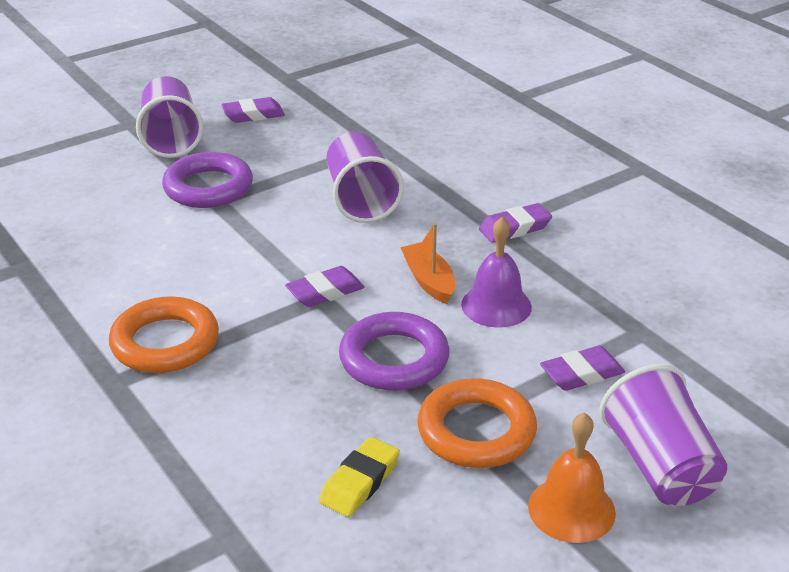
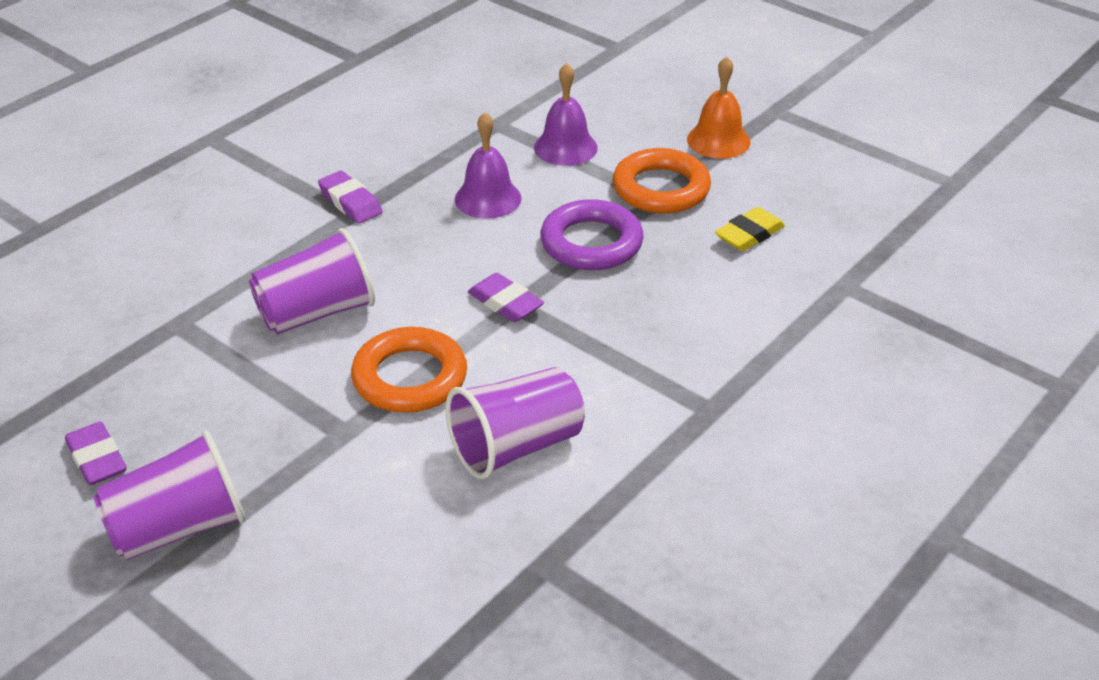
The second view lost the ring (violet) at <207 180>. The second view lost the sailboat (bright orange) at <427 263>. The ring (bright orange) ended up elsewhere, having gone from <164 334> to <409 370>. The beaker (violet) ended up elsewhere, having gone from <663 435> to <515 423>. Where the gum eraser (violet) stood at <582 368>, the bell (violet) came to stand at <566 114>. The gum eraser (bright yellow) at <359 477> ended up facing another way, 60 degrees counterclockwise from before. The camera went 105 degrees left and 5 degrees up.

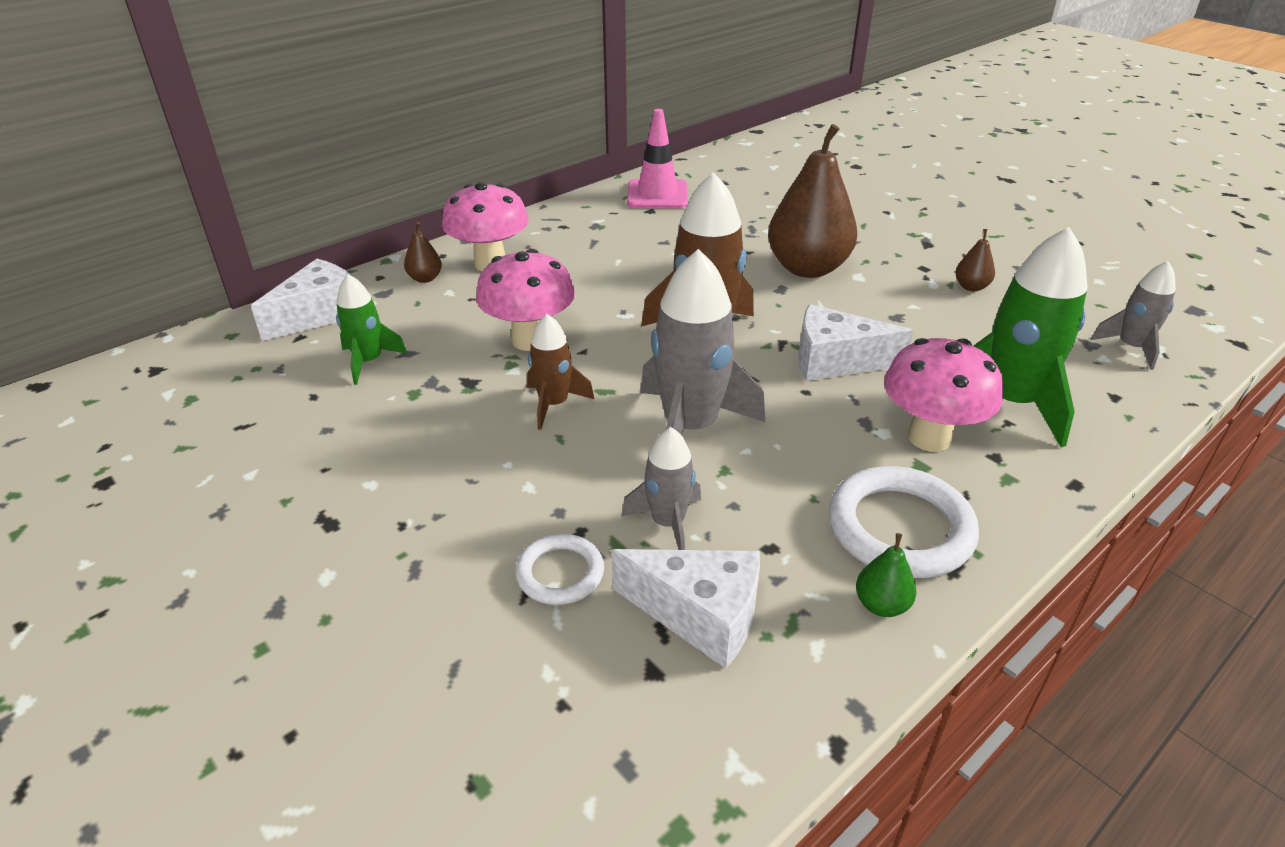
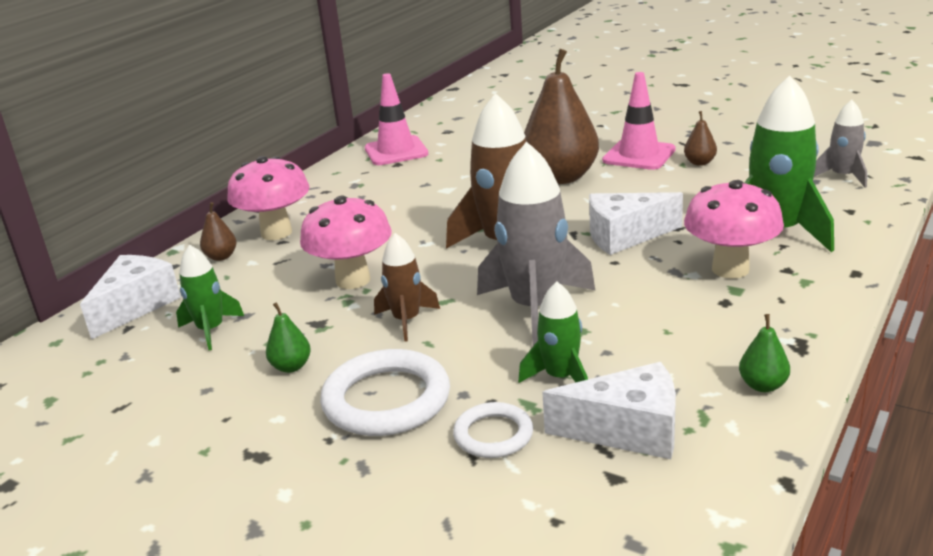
The second view gained the pear fruit (emerald) at <288 337>. The second view gained the road cone (rose-pink) at <639 121>. The ring (white) ended up elsewhere, having gone from <903 522> to <385 392>. What was the toy rocket (grey) at <661 488> turned into the toy rocket (emerald) at <553 332>. The camera went 15 degrees left and 10 degrees down.

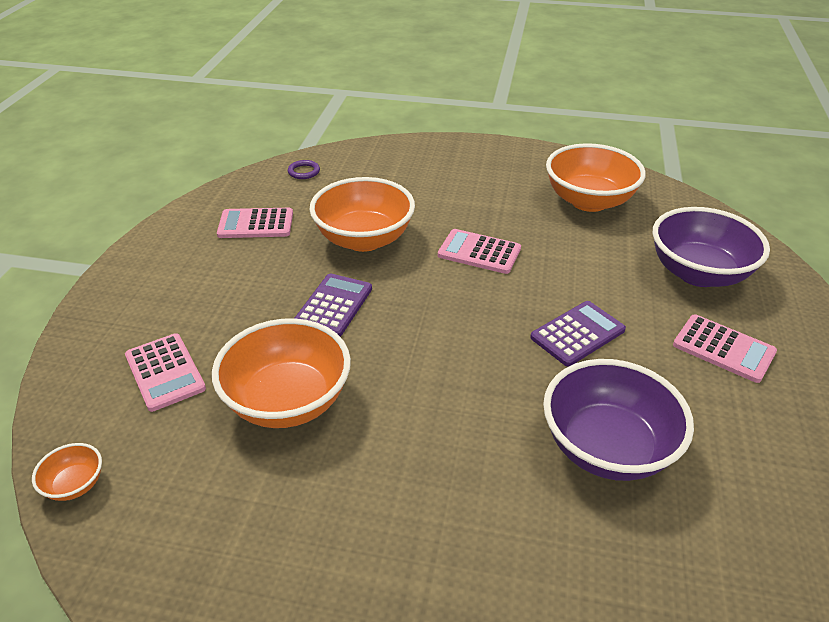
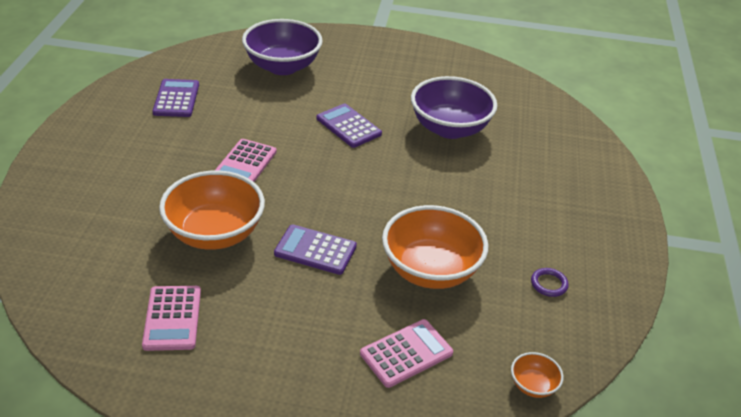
The second view lost the adding machine (rose-pink) at <725 348>. The ring (violet) ended up elsewhere, having gone from <304 169> to <550 282>. Where the bowl (bright orange) stood at <596 177>, the adding machine (violet) came to stand at <175 98>. The camera went 95 degrees left and 0 degrees up.

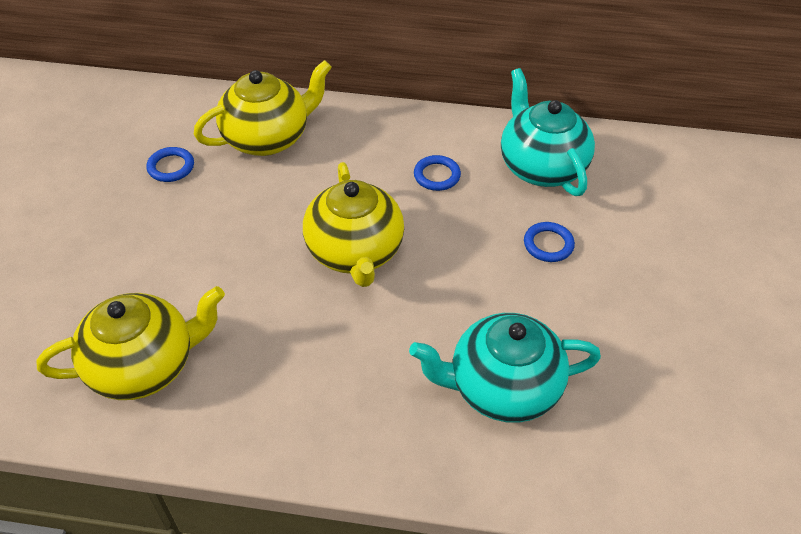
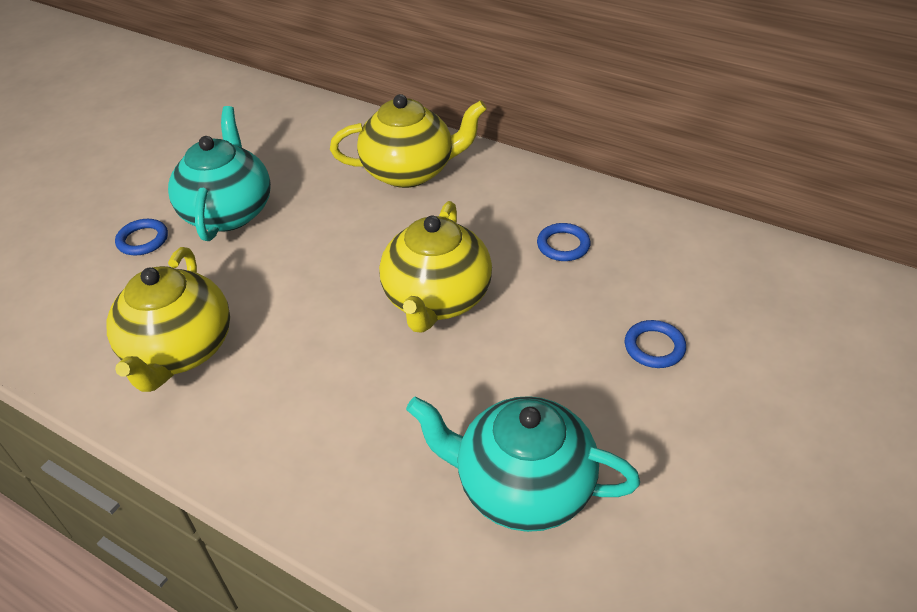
The ring (blue) ended up elsewhere, having gone from <170 164> to <141 237>. The china teapot (teal) ended up elsewhere, having gone from <548 132> to <219 173>. The china teapot (bright yellow) at <130 343> ended up facing another way, 90 degrees clockwise from before. The camera went 25 degrees right and 5 degrees down.

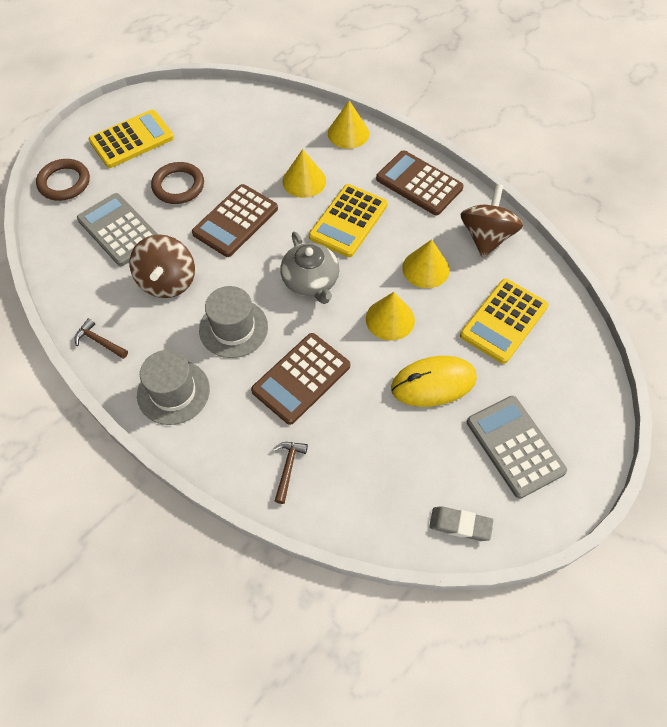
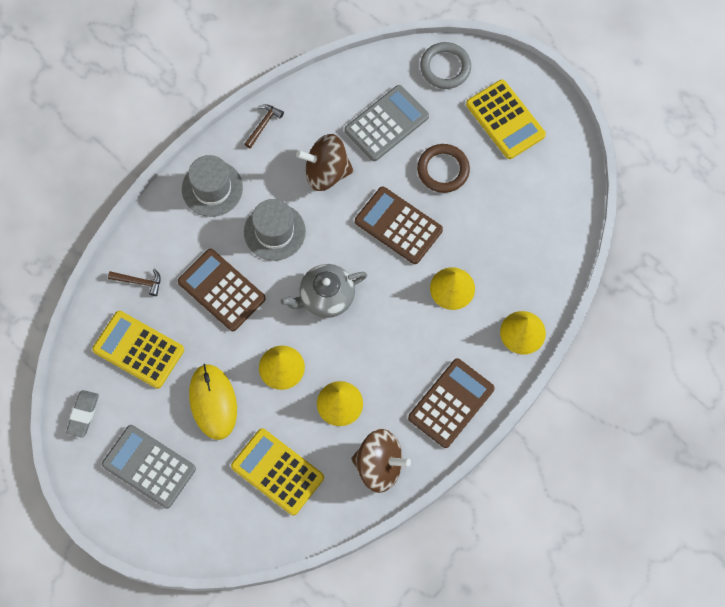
The adding machine (bright yellow) ended up elsewhere, having gone from <348 220> to <138 350>. What was the ring (brown) at <63 180> turned into the ring (grey) at <445 65>. The adding machine (grey) at <517 447> ended up facing another way, 120 degrees counterclockwise from before. The camera went 90 degrees right and 10 degrees up.

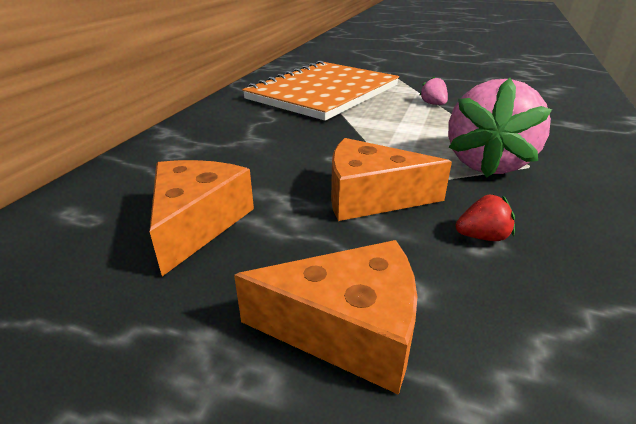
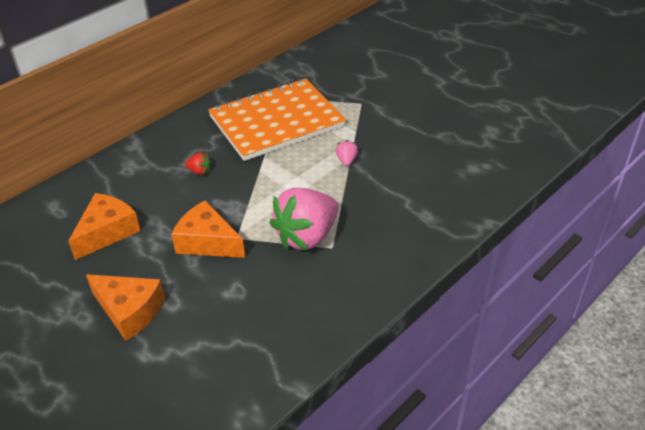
The toy strawberry (red) ended up elsewhere, having gone from <485 218> to <198 163>. The camera went 25 degrees right and 10 degrees up.

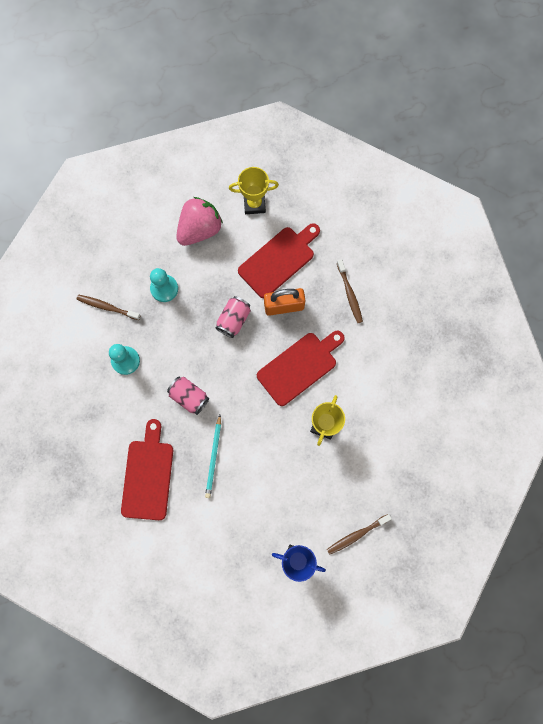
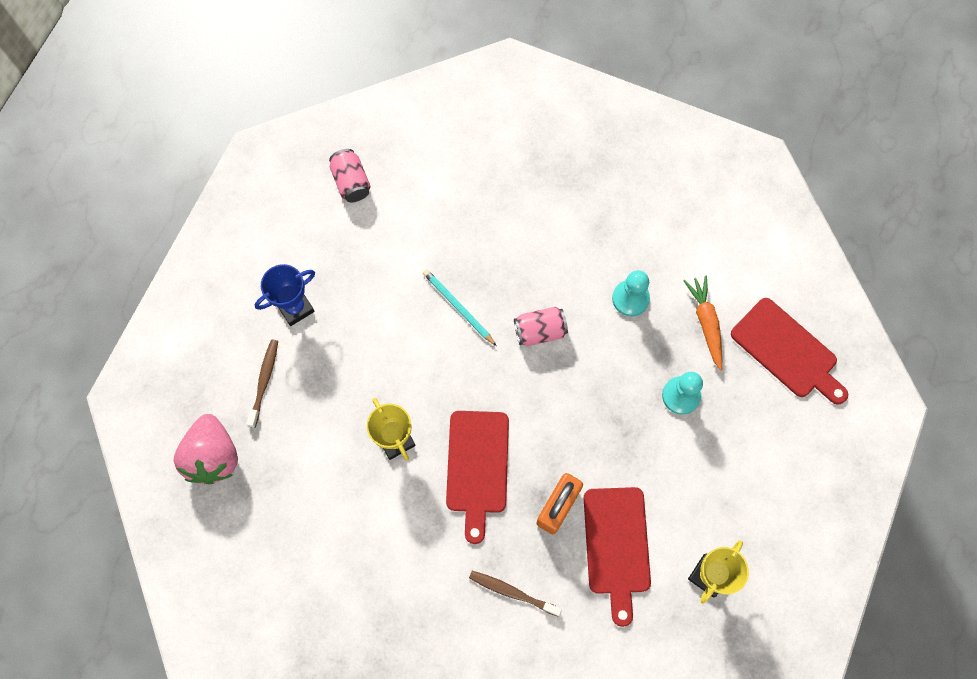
The bread board (red) ended up elsewhere, having gone from <147 469> to <789 351>. The toy strawberry (rose-pink) ended up elsewhere, having gone from <199 221> to <206 449>. The soda can (rose-pink) ended up elsewhere, having gone from <233 317> to <350 175>. Where the tooth brush (brown) stood at <109 307>, the carrot (bright orange) came to stand at <703 323>. The camera went 130 degrees right and 5 degrees down.

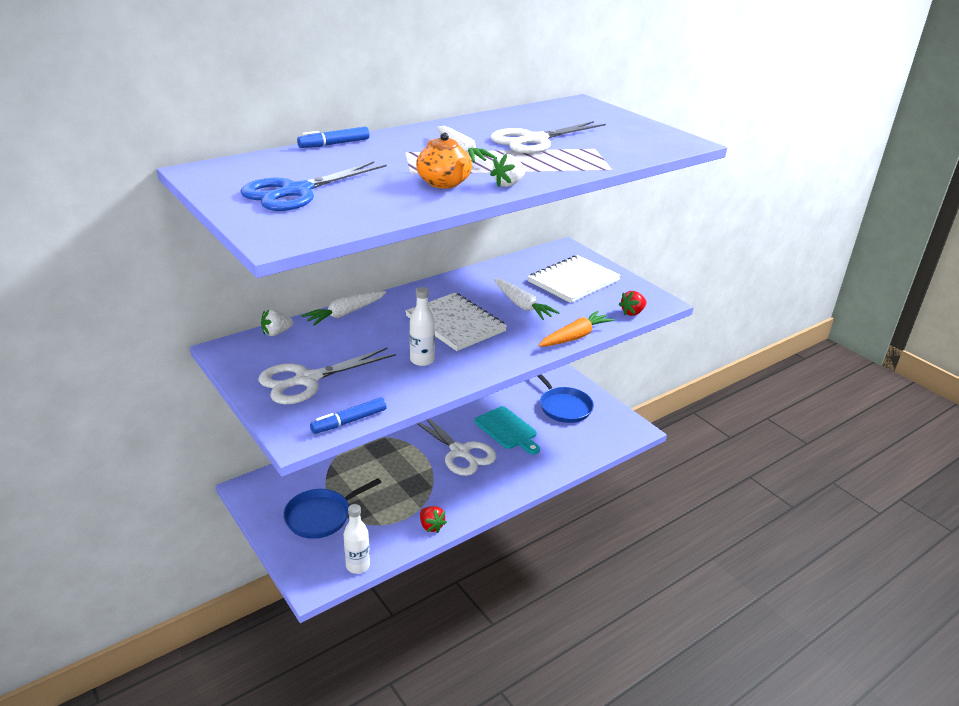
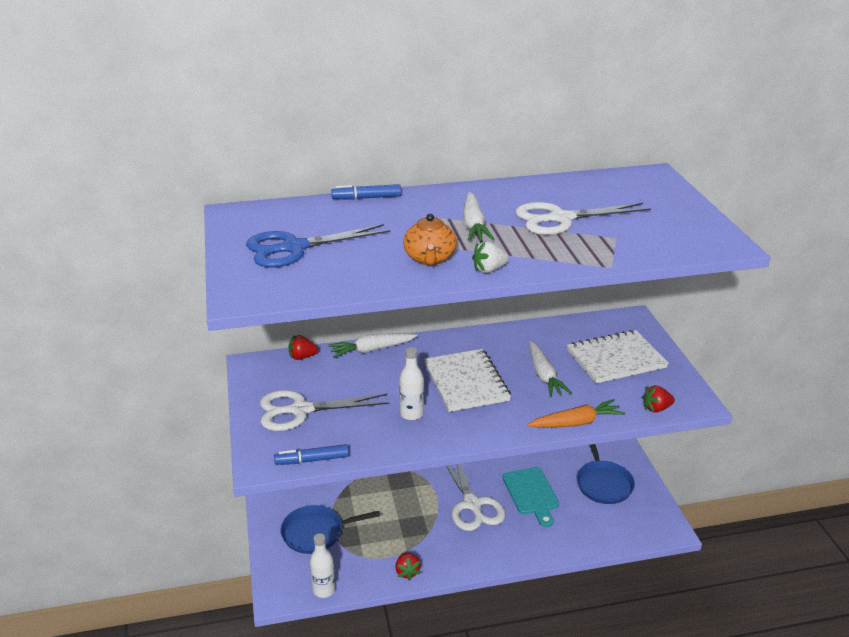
What was the toy strawberry (white) at <277 322> turned into the toy strawberry (red) at <303 347>. The camera went 25 degrees right and 0 degrees up.

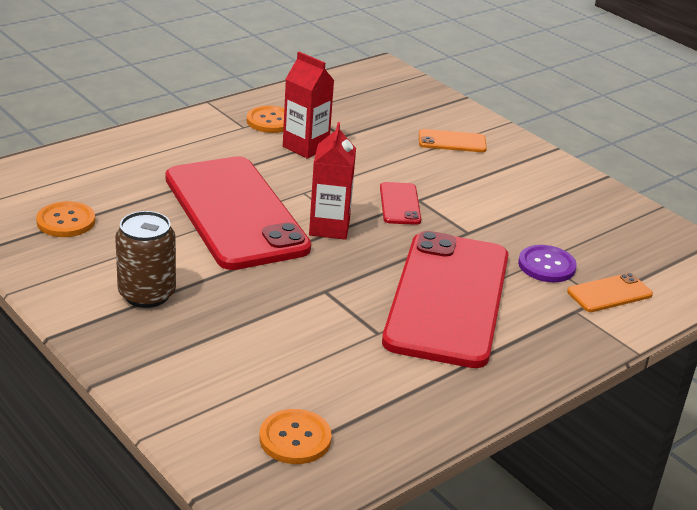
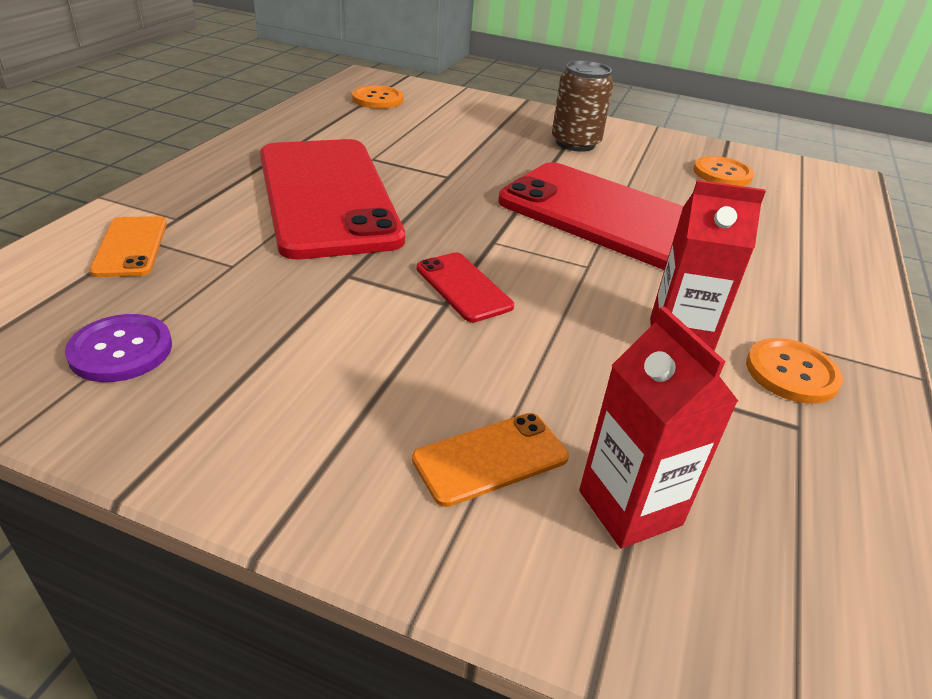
The carton (red) ended up elsewhere, having gone from <332 181> to <658 427>. The button (violet) ended up elsewhere, having gone from <547 263> to <118 348>. The smartphone (bright orange) at <610 292> ended up facing another way, 45 degrees counterclockwise from before. The camera went 150 degrees right and 5 degrees up.

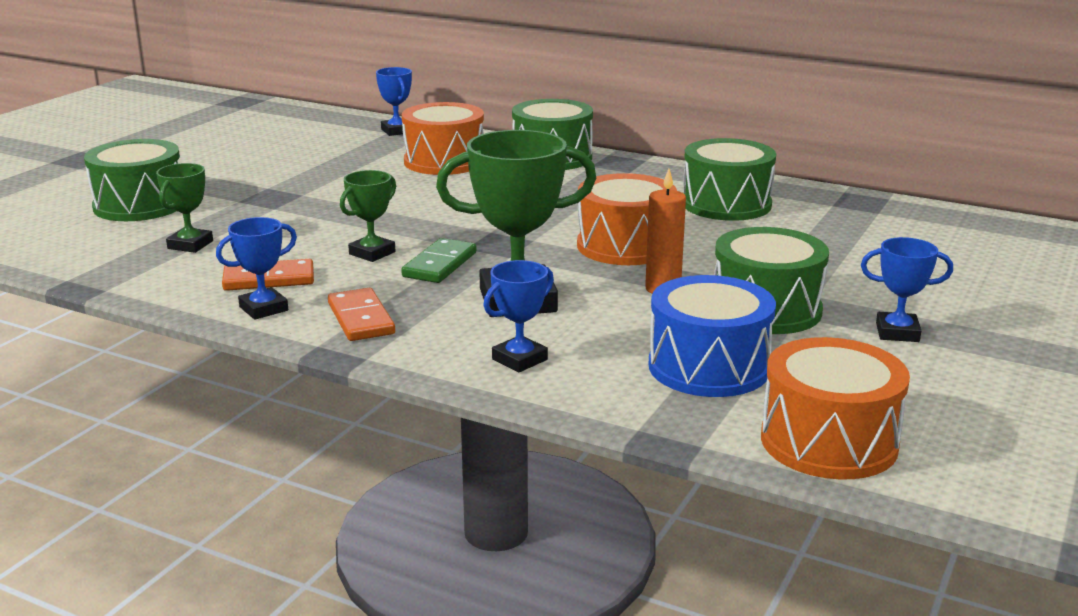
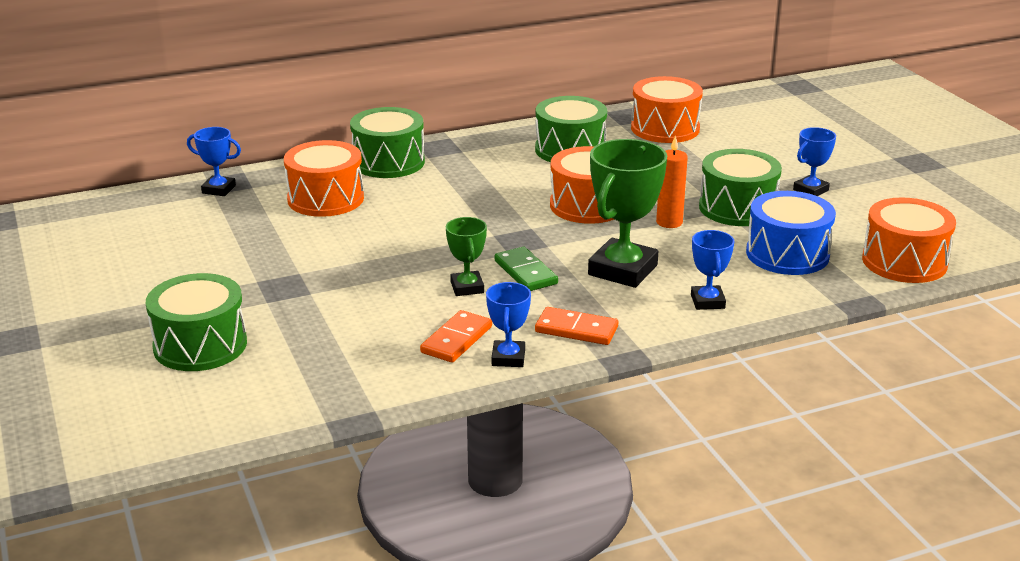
The second view lost the award cup (emerald) at <184 208>. The second view gained the toy drum (bright orange) at <667 109>. The camera went 50 degrees left and 5 degrees up.

